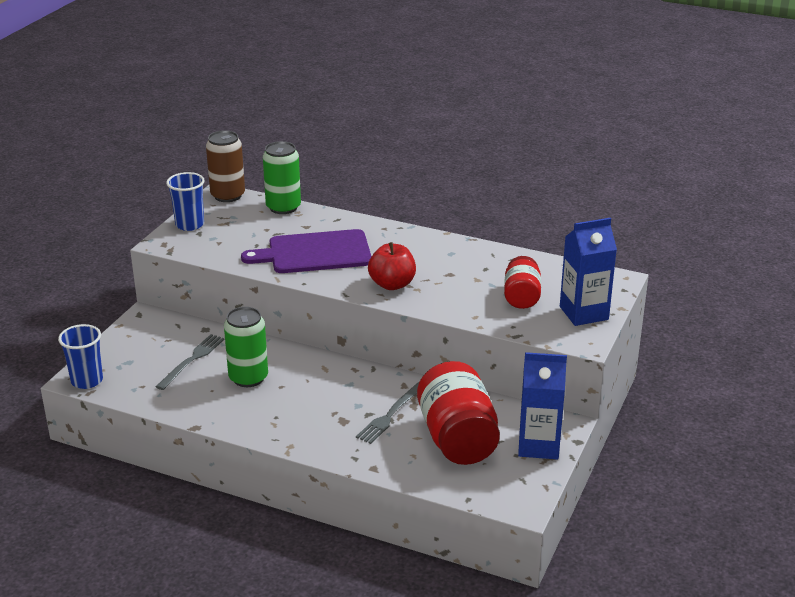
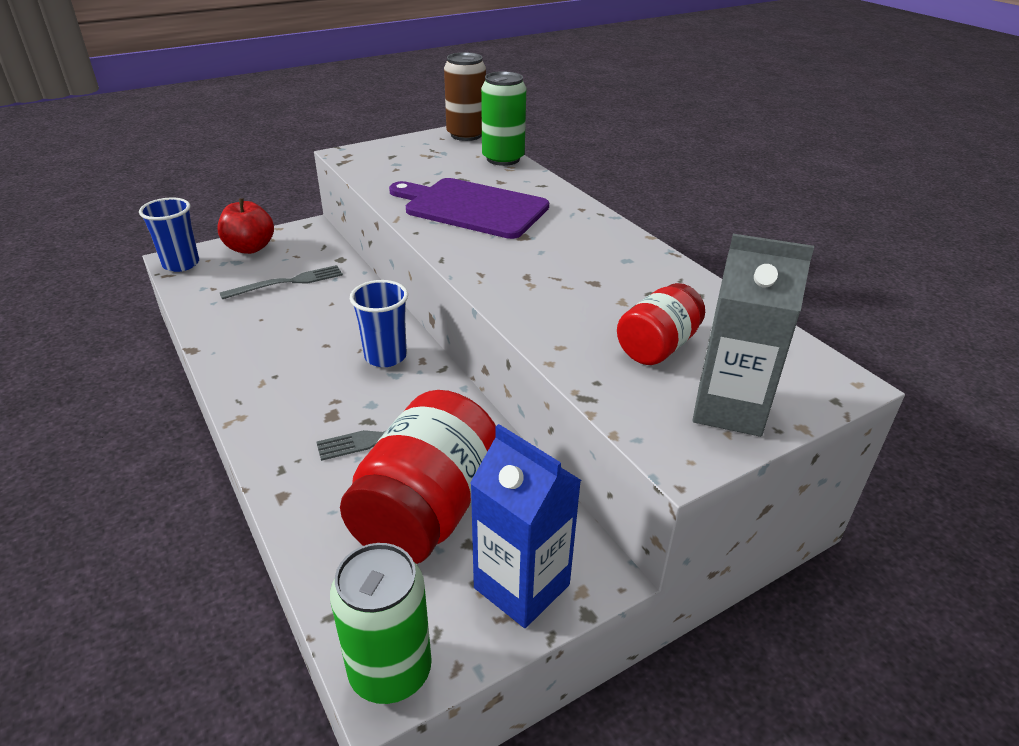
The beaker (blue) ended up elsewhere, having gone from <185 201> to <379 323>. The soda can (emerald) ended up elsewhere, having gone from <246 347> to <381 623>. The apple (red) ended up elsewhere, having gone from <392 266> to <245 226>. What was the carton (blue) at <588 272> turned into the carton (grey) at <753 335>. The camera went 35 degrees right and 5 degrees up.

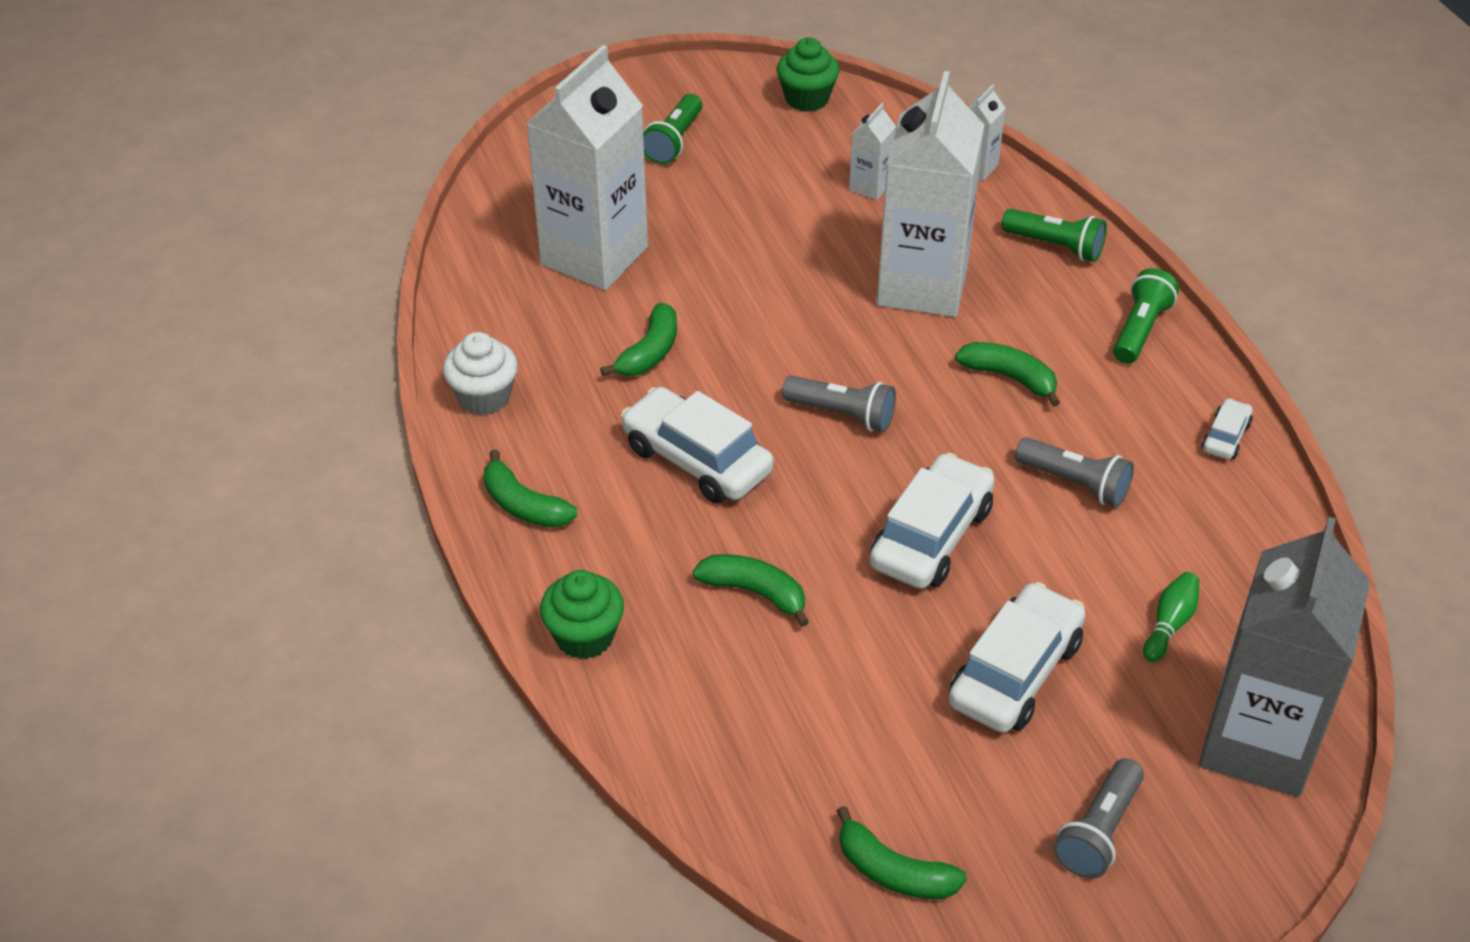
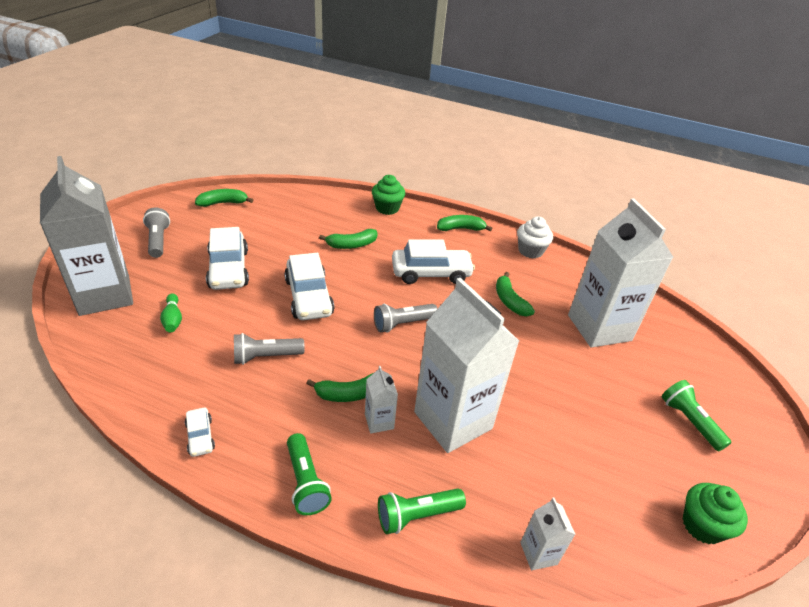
The carton (white) ended up elsewhere, having gone from <872 151> to <381 399>. The camera went 130 degrees right and 5 degrees down.

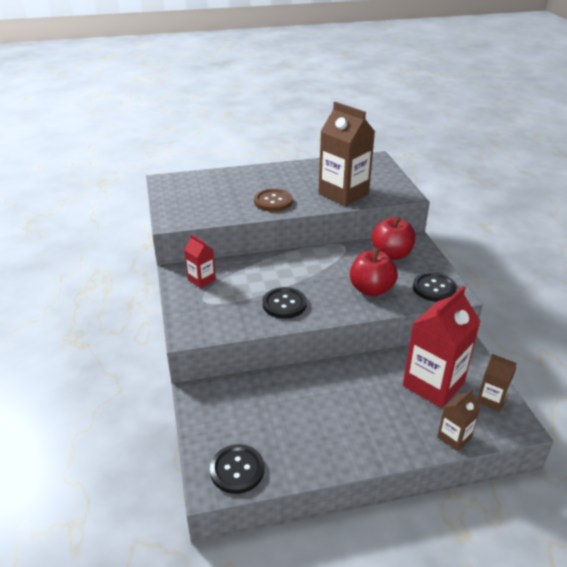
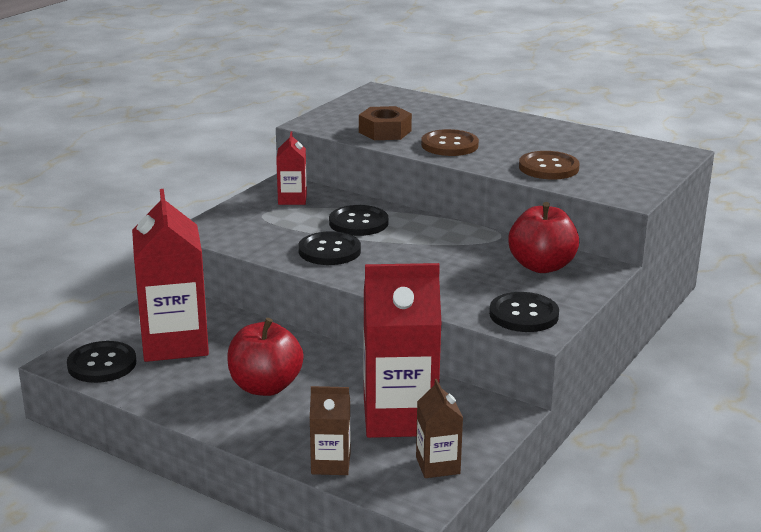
The second view gained the carton (red) at <170 275>. The second view gained the button (jet-black) at <358 220>. The second view gained the hex nut (brown) at <385 123>. The apple (red) ended up elsewhere, having gone from <374 272> to <265 357>. Where the carton (brown) stood at <346 154>, the button (brown) came to stand at <549 165>. The camera went 45 degrees right and 10 degrees down.

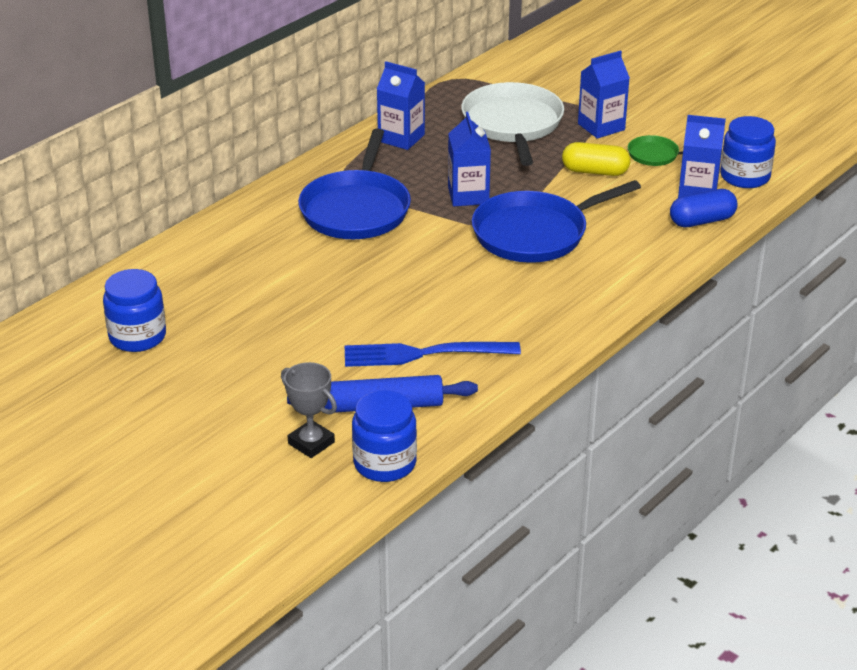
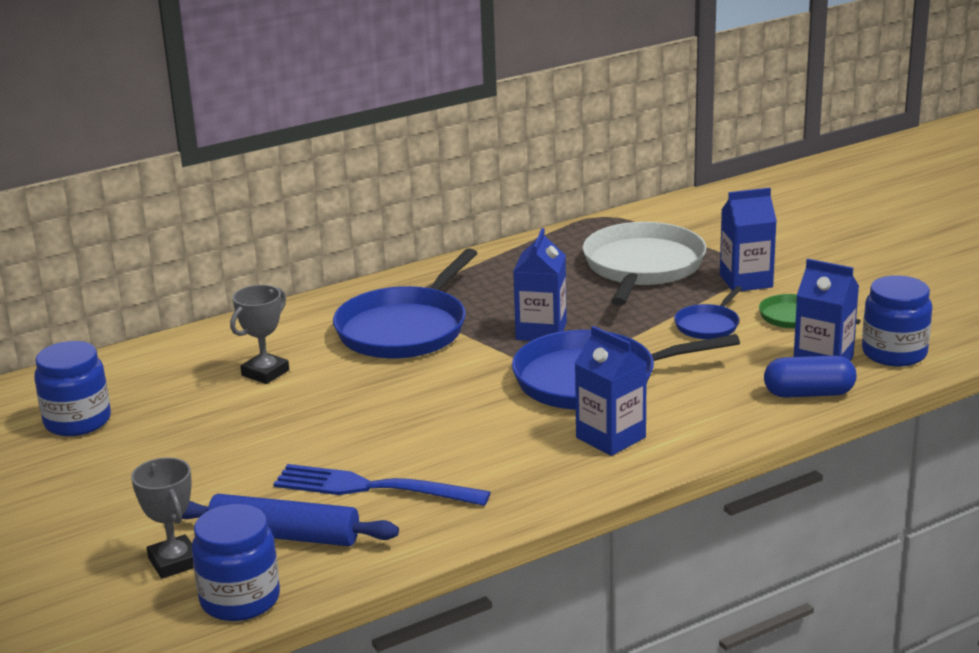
The second view gained the award cup (grey) at <259 334>. The carton (blue) ended up elsewhere, having gone from <401 105> to <610 391>. Where the pill shape (bright yellow) stood at <596 159>, the pan (blue) came to stand at <708 312>. The camera went 20 degrees right and 10 degrees down.

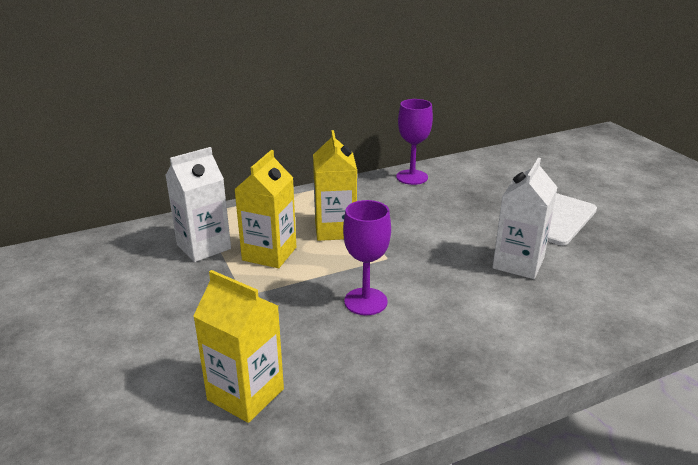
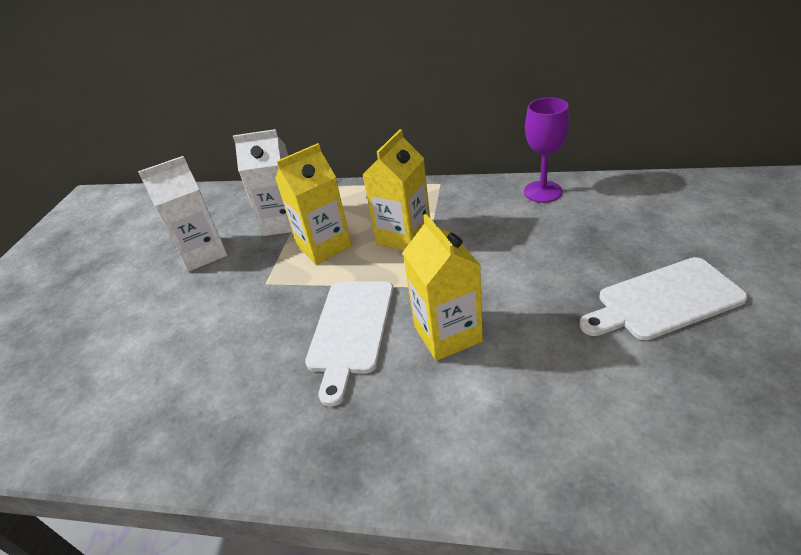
The carton (bright yellow) ended up elsewhere, having gone from <238 346> to <442 287>. The carton (white) ended up elsewhere, having gone from <525 218> to <183 213>. Where the wine glass (violet) stood at <367 257>, the bread board (white) came to stand at <349 344>. The camera went 40 degrees right and 10 degrees up.

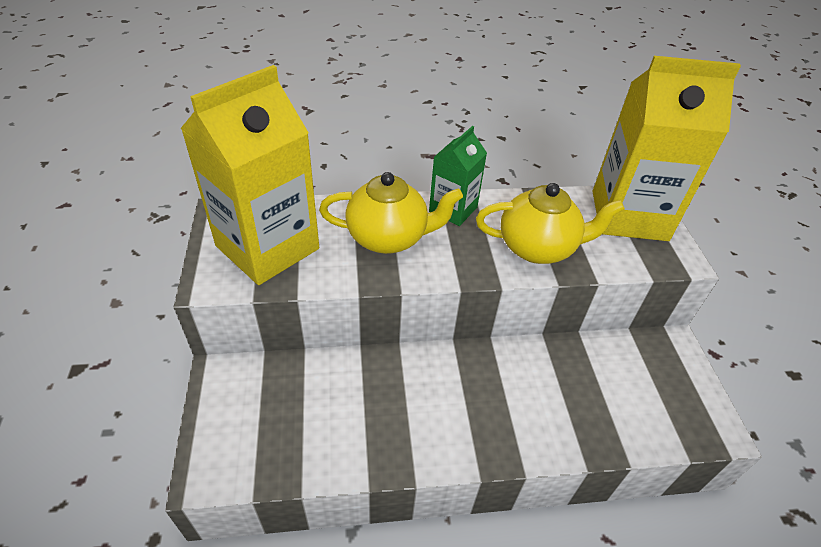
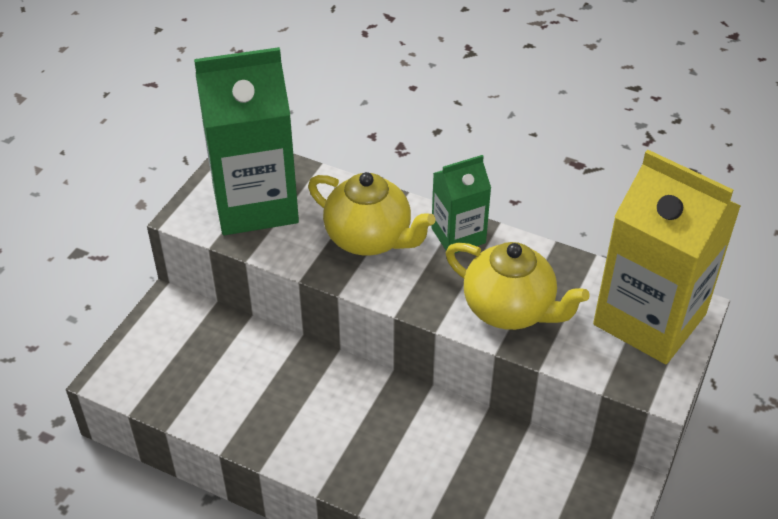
What was the carton (bright yellow) at <250 175> turned into the carton (emerald) at <246 141>. The camera went 35 degrees right and 0 degrees up.

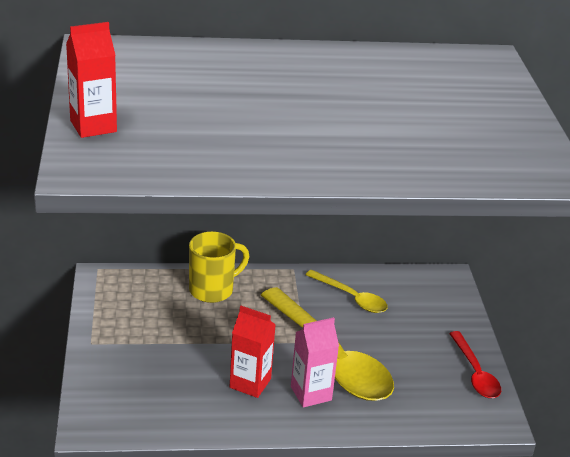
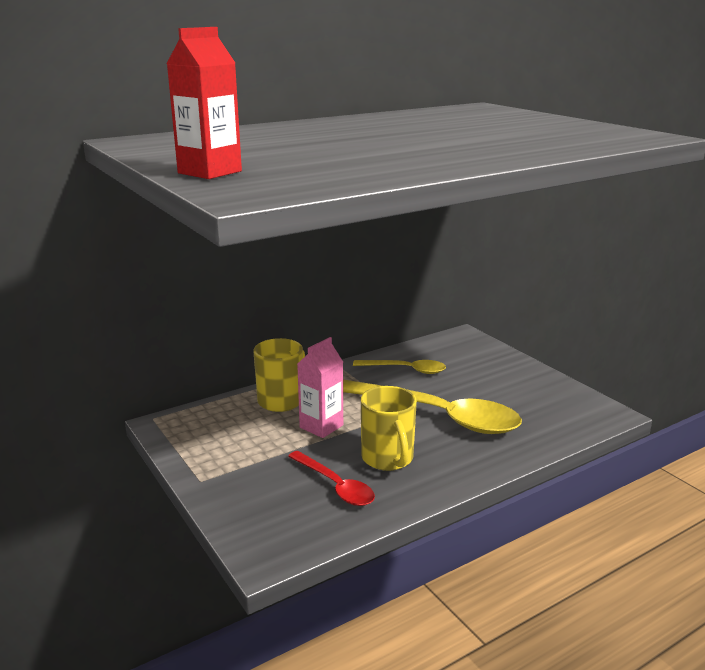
The carton (rose-pink) ended up elsewhere, having gone from <315 362> to <320 387>. The tablespoon (red) ended up elsewhere, having gone from <475 364> to <331 478>. Where the carton (red) stood at <253 352>, the tea mug (bright yellow) came to stand at <389 428>. The camera went 25 degrees left and 10 degrees down.

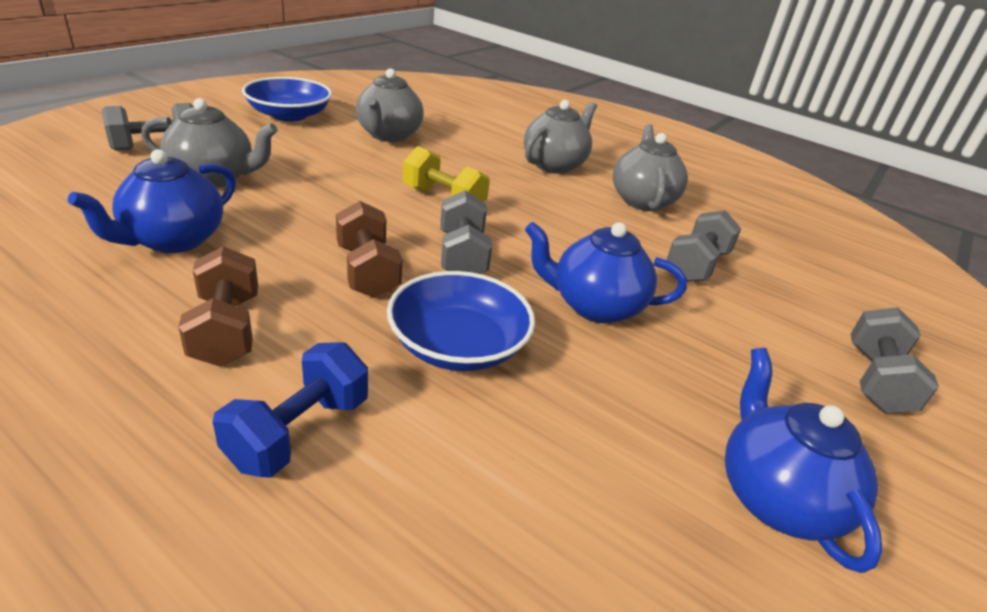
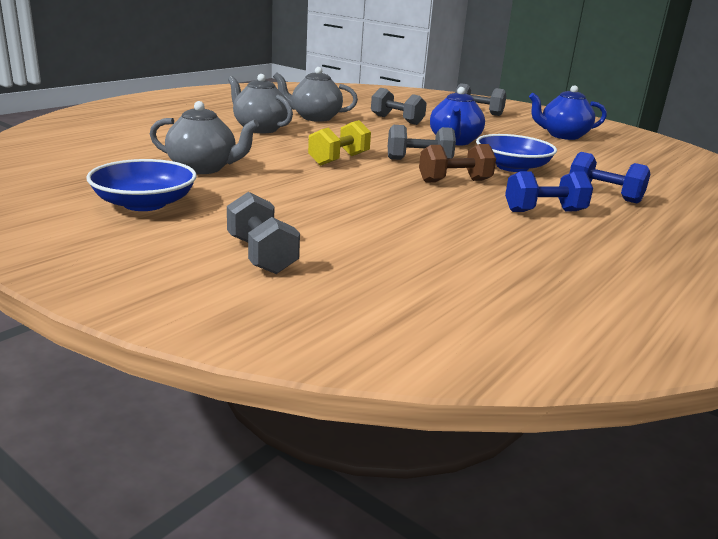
The second view lost the china teapot (blue) at <152 201>. The second view lost the china teapot (grey) at <209 143>. What was the dumbbell (brown) at <218 306> turned into the dumbbell (blue) at <549 191>. The camera went 85 degrees left and 10 degrees down.

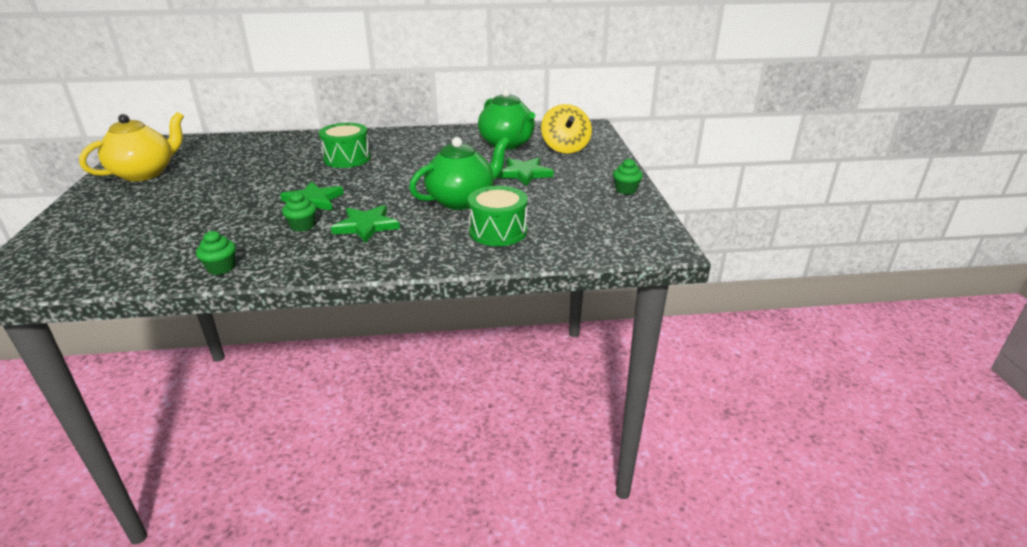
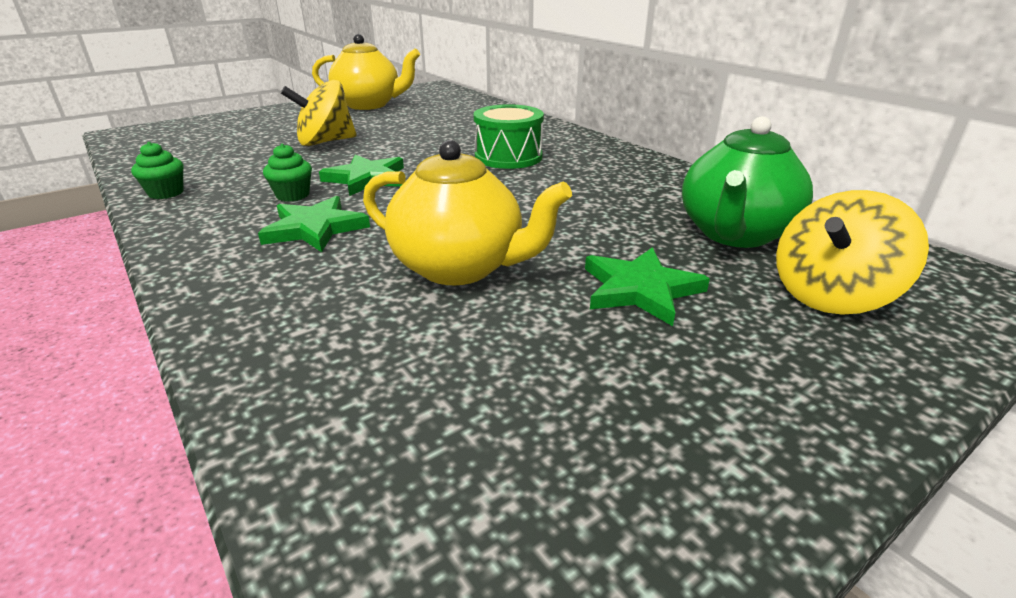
The second view lost the toy drum (emerald) at <497 216>. The second view lost the cupcake (emerald) at <628 176>. The second view gained the spinning top (bright yellow) at <319 113>. What was the china teapot (emerald) at <459 173> turned into the china teapot (bright yellow) at <467 212>. The camera went 60 degrees right and 0 degrees up.

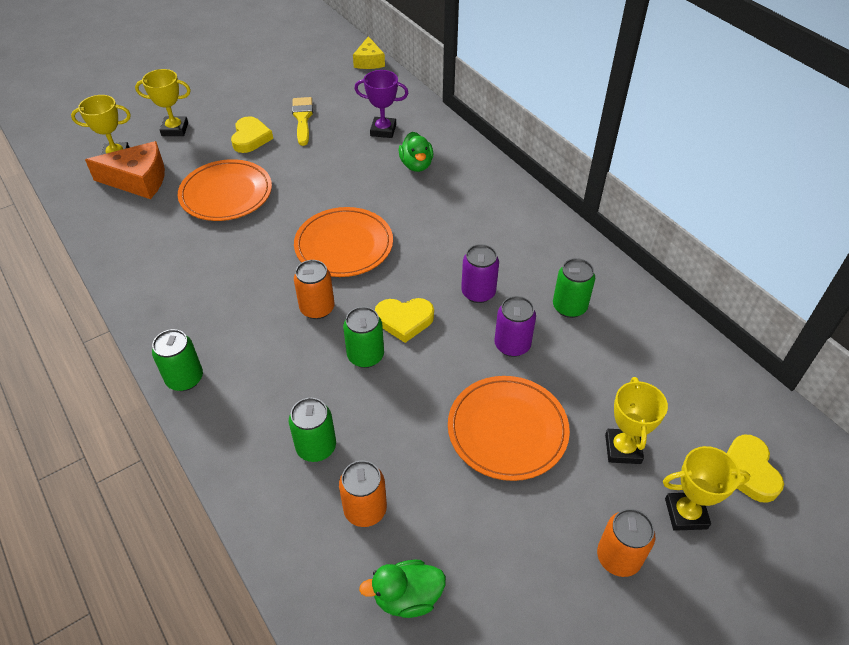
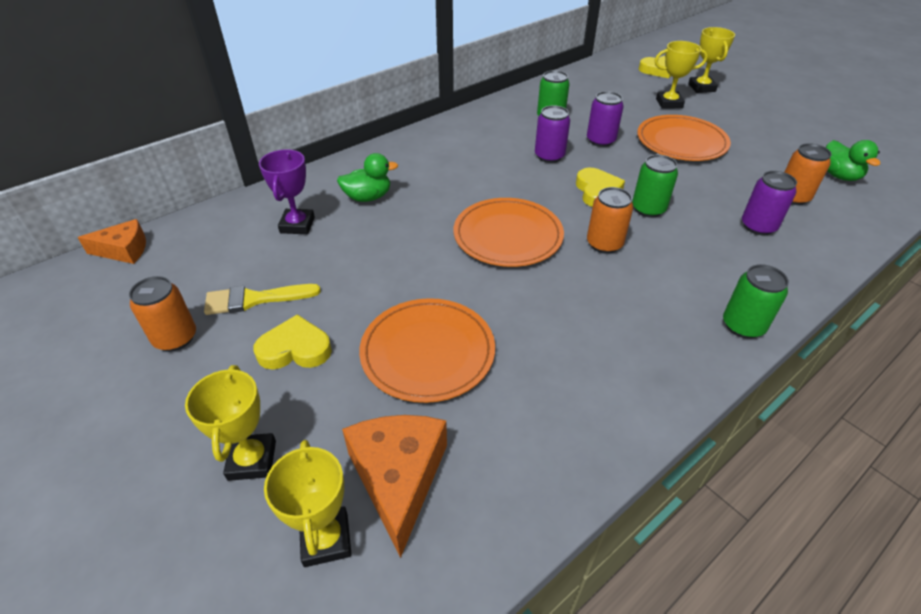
The soda can (bright orange) ended up elsewhere, having gone from <626 543> to <162 313>. What was the soda can (emerald) at <312 430> turned into the soda can (violet) at <769 203>. What was the cheese (bright yellow) at <369 52> turned into the cheese (bright orange) at <111 241>. The camera went 95 degrees left and 5 degrees down.

